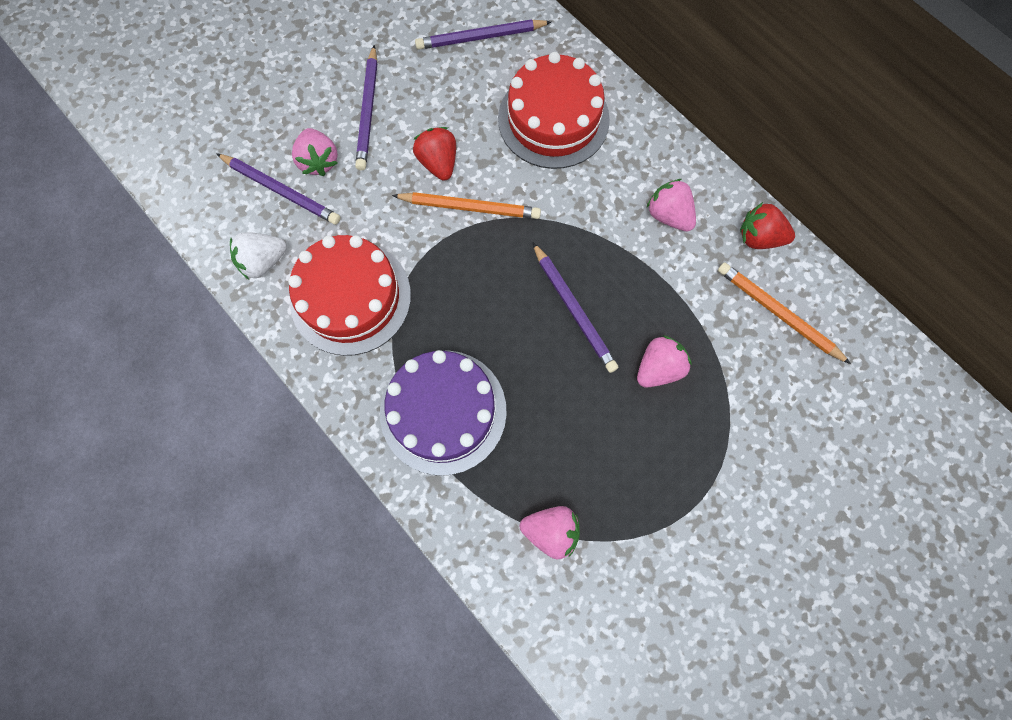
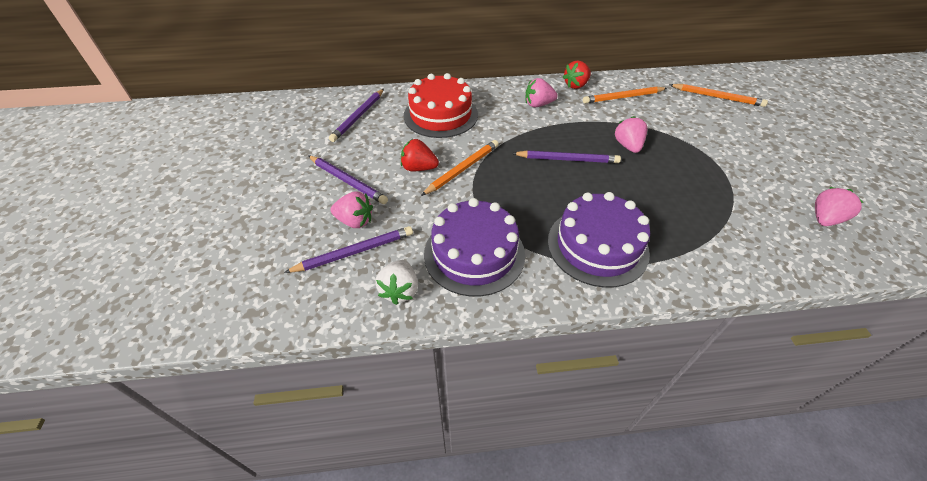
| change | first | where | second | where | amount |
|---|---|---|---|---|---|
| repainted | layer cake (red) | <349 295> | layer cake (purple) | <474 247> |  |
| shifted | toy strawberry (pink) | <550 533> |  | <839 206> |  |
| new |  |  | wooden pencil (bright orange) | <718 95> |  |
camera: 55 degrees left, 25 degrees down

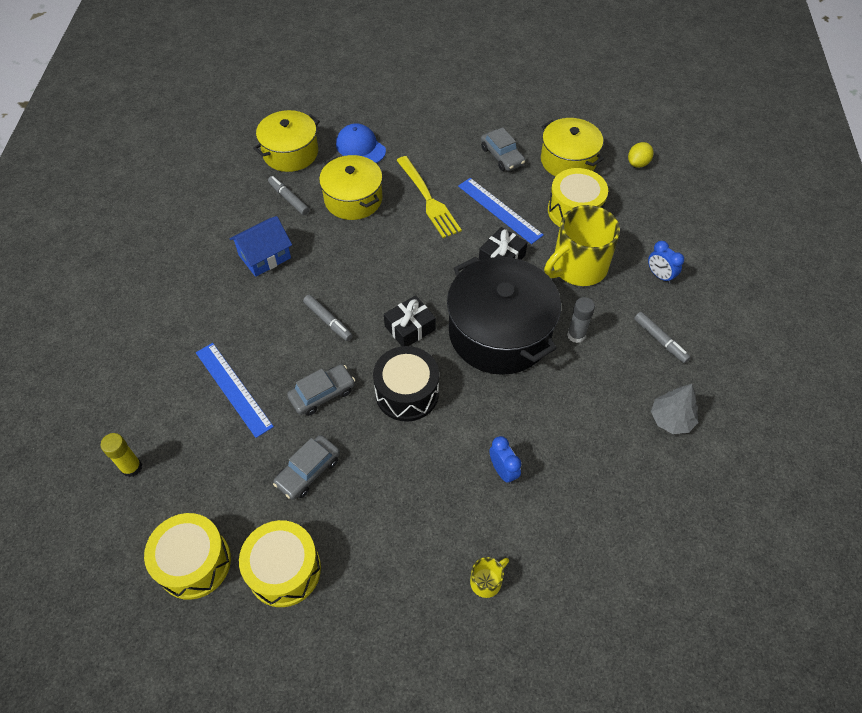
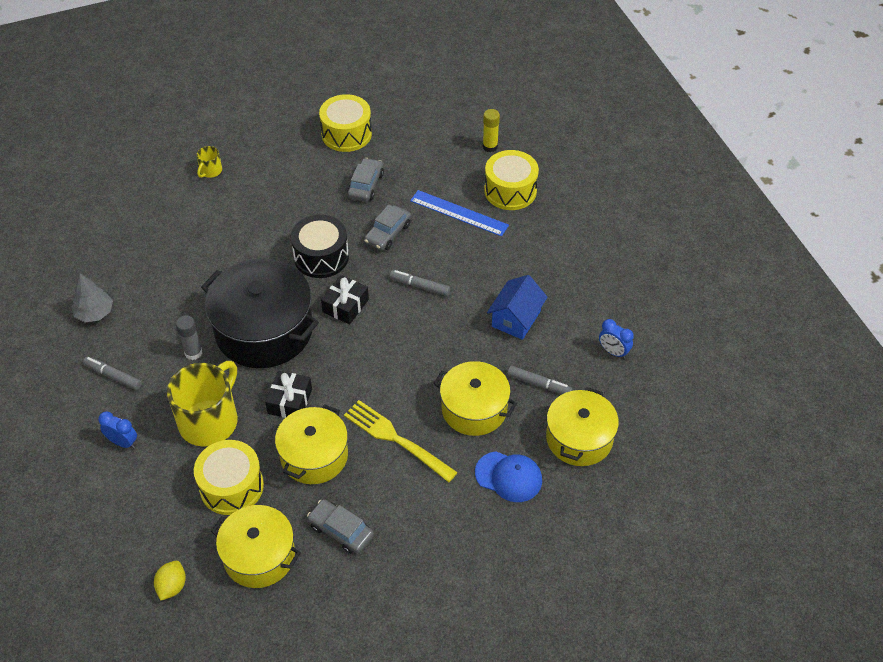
| change | first | where | second | where | amount |
|---|---|---|---|---|---|
| shifted | snare drum (yellow) | <187 556> |  | <511 180> |  |
| swapped | straightedge (royal blue) | <501 211> | cooking pot (yellow) | <311 444> |  |
| shifted | alarm clock (royal blue) | <505 460> |  | <616 339> |  |
camera: 155 degrees right, 5 degrees down

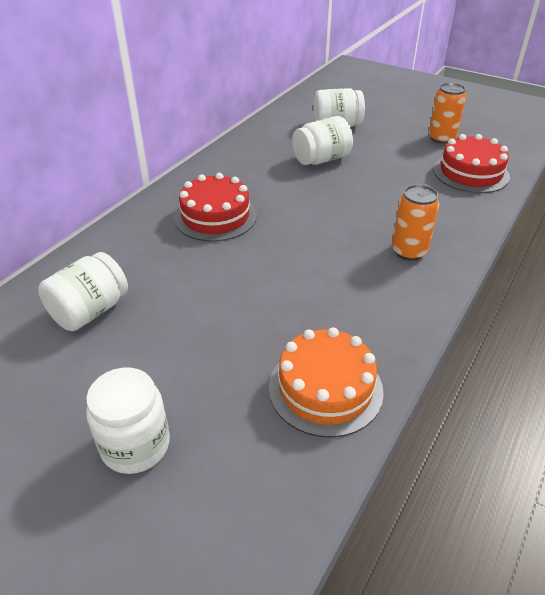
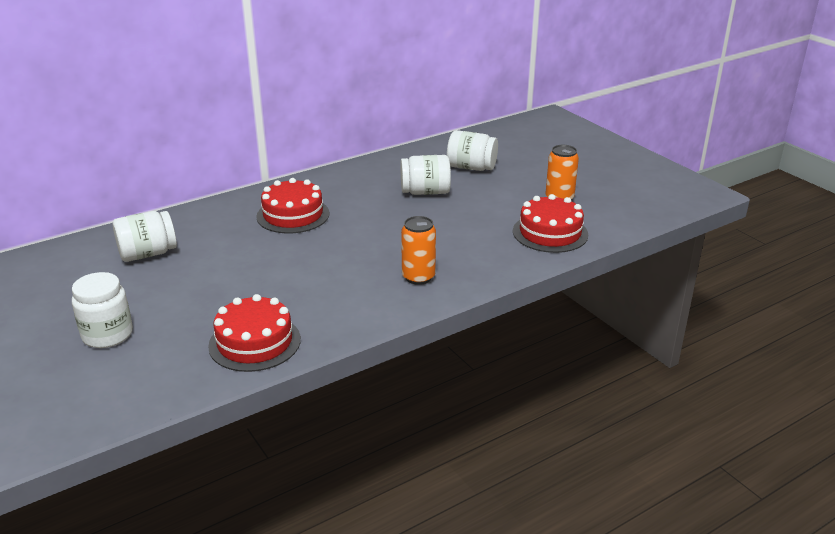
| change | first | where | second | where | amount |
|---|---|---|---|---|---|
| repainted | layer cake (bright orange) | <326 382> | layer cake (red) | <254 333> |  |
camera: 25 degrees right, 10 degrees down

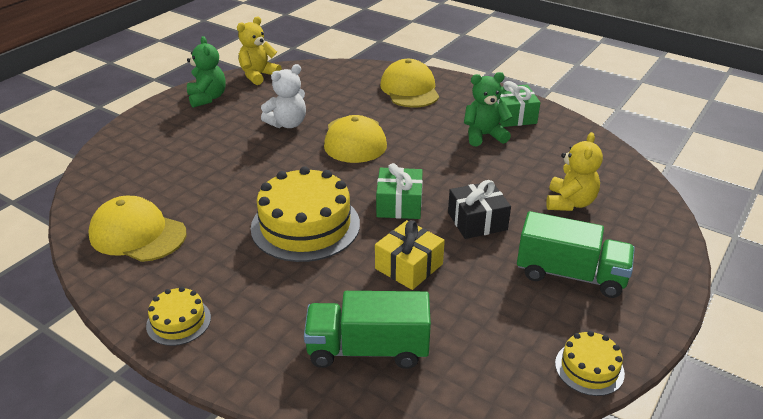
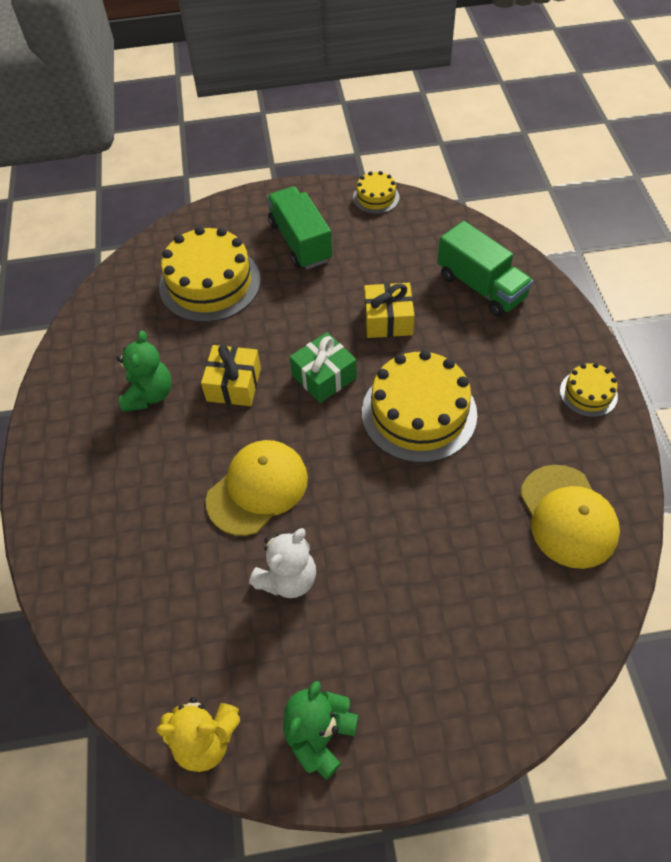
| change | first | where | second | where | amount |
|---|---|---|---|---|---|
| rotated | teddy (snow-white) | <283 96> |  | <282 563> | 120 degrees clockwise |
| gone | peaked cap (yellow) | <409 83> |  |  |  |
| gone | gift (black) | <479 209> |  |  |  |
| rotated | teddy (leaf-green) | <488 109> |  | <144 371> | 120 degrees counterclockwise |
| gone | gift (leaf-green) | <518 104> |  |  |  |
| swapped | teddy (yellow) | <574 171> | layer cake (yellow) | <210 274> |  |
| new |  |  | gift (yellow) | <231 375> |  |
camera: 130 degrees left, 20 degrees up

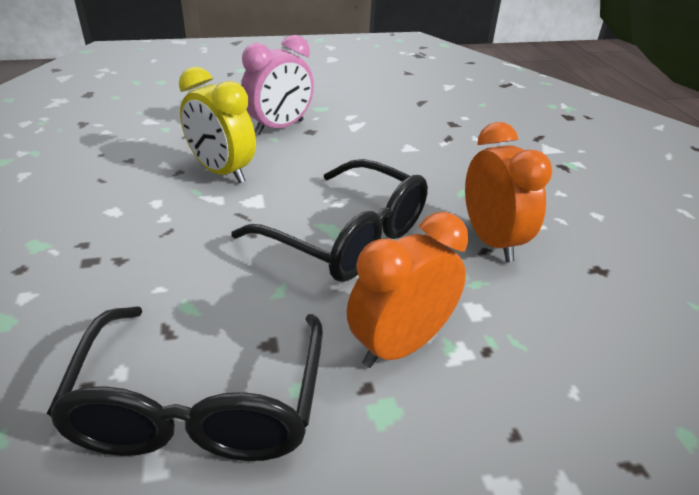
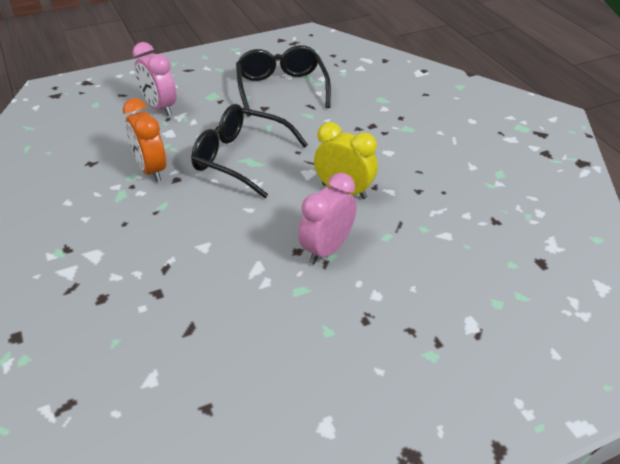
| change | first | where | second | where | amount |
|---|---|---|---|---|---|
| gone | alarm clock (bright orange) | <407 290> |  |  |  |
| new |  |  | alarm clock (pink) | <155 79> |  |
camera: 170 degrees right, 5 degrees up

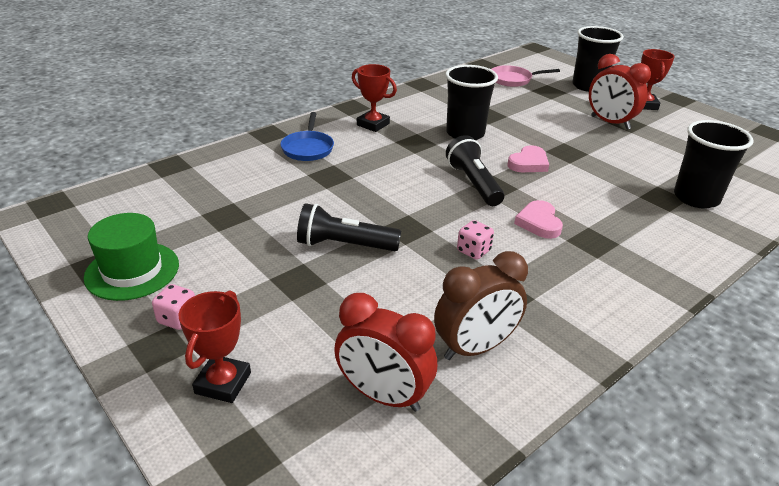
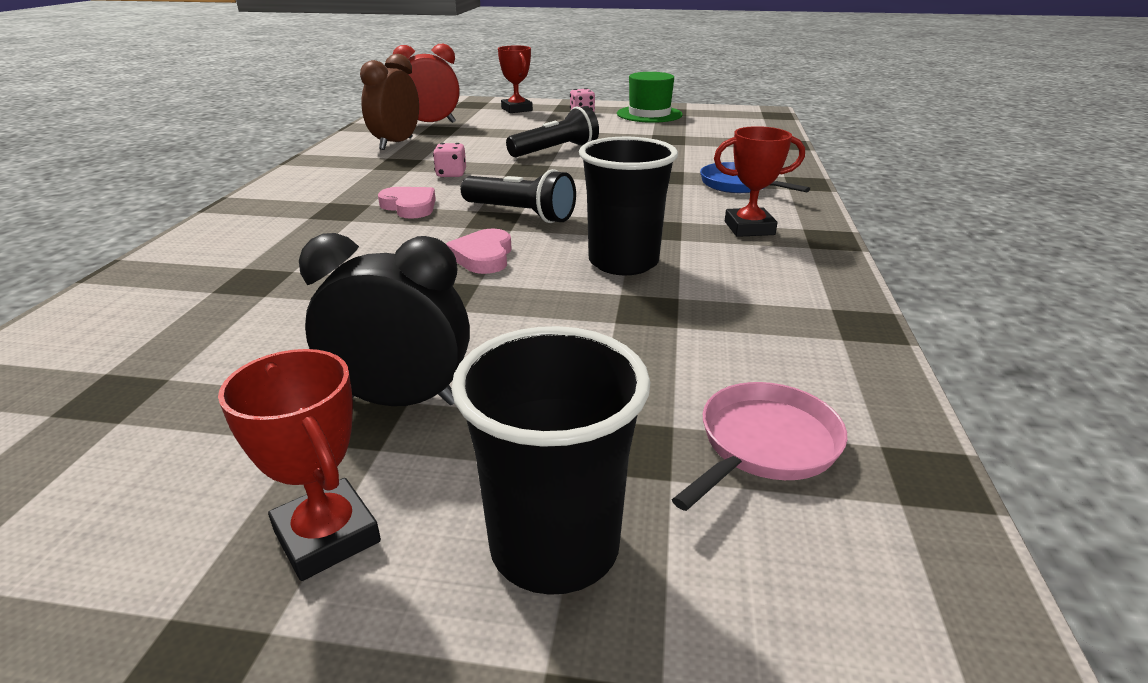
| change | first | where | second | where | amount |
|---|---|---|---|---|---|
| repainted | alarm clock (red) | <620 92> | alarm clock (black) | <384 319> |  |
| gone | cup (black) | <714 164> |  |  |  |
camera: 140 degrees right, 5 degrees down

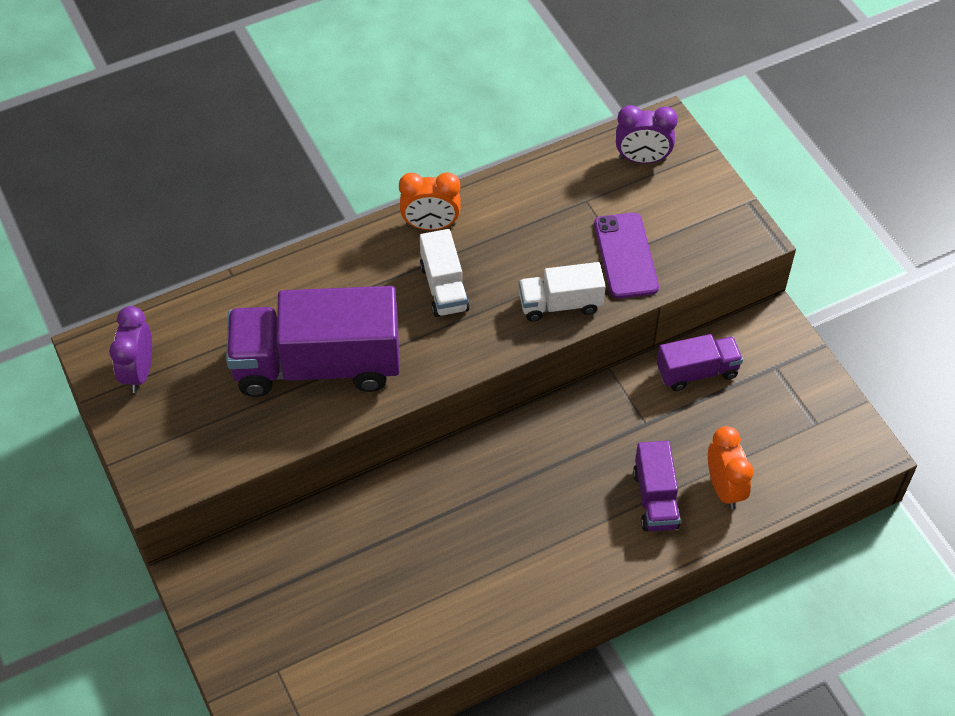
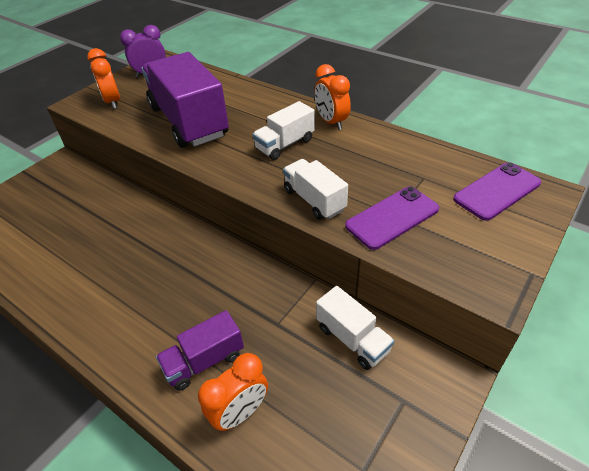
| change | first | where | second | where | amount |
|---|---|---|---|---|---|
| swapped | alarm clock (purple) | <647 134> | phone (purple) | <497 191> |  |
| repainted | toy truck (purple) | <700 362> | toy truck (snow-white) | <355 328> |  |
| new |  |  | alarm clock (bright orange) | <103 78> |  |
camera: 65 degrees right, 10 degrees down

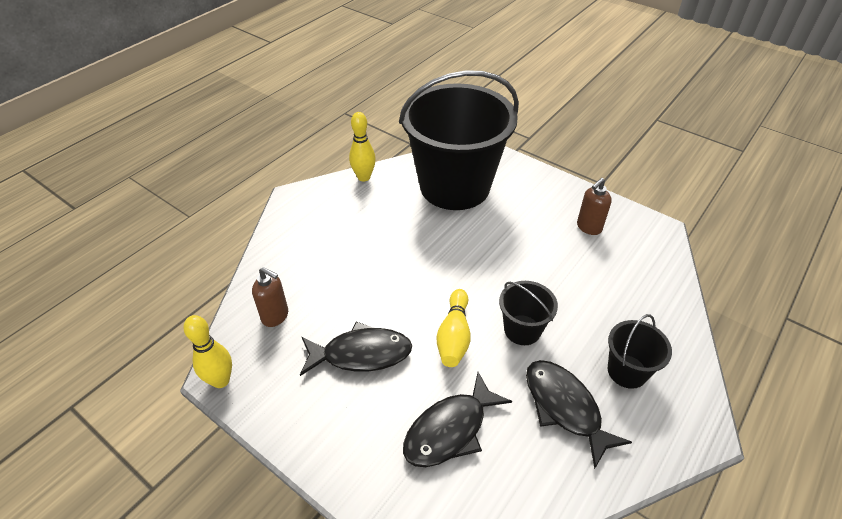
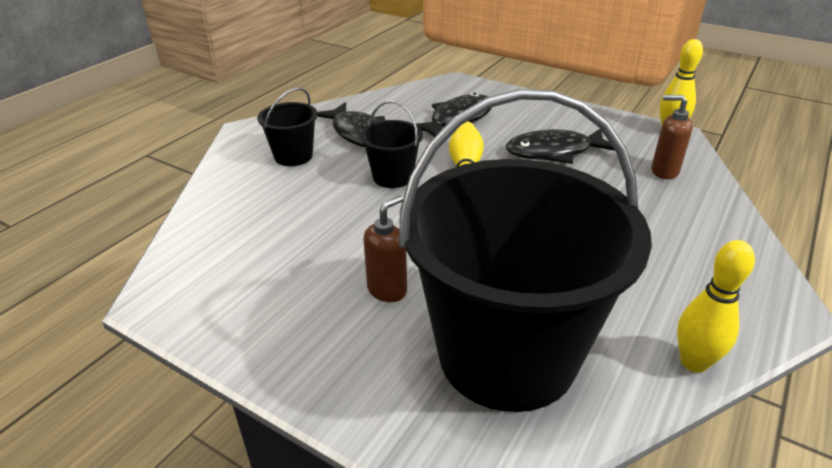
| change | first | where | second | where | amount |
|---|---|---|---|---|---|
| shifted | pump bottle (brown) | <594 206> |  | <385 248> |  |
camera: 175 degrees right, 10 degrees down

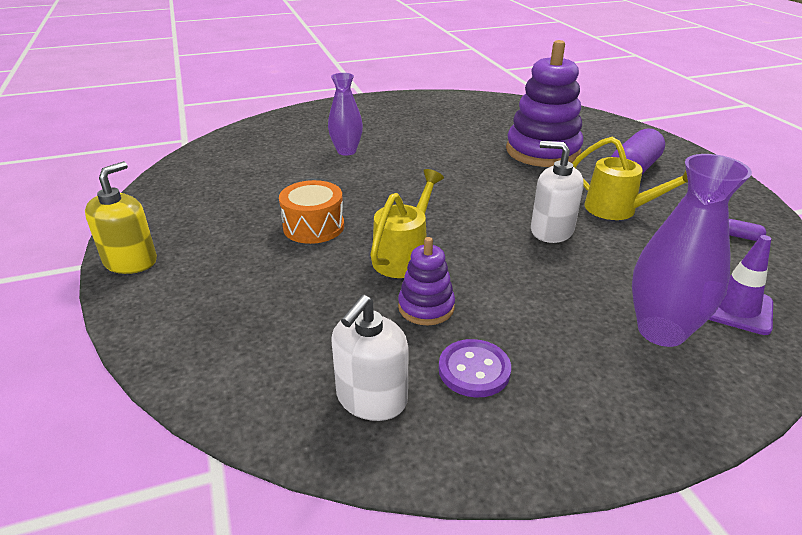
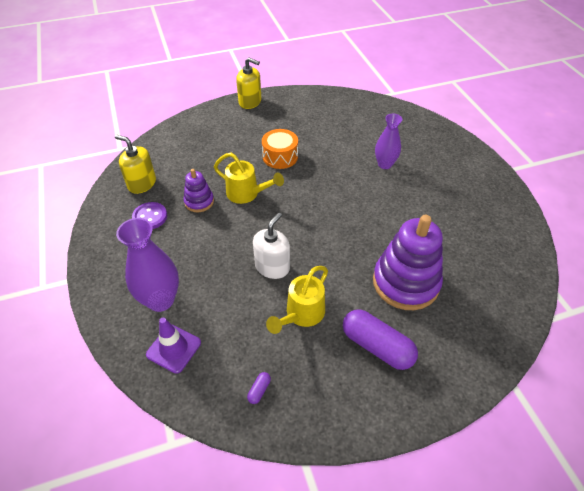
| change | first | where | second | where | amount |
|---|---|---|---|---|---|
| repainted | pump bottle (snow-white) | <370 358> | pump bottle (yellow) | <135 164> |  |
camera: 90 degrees right, 15 degrees up

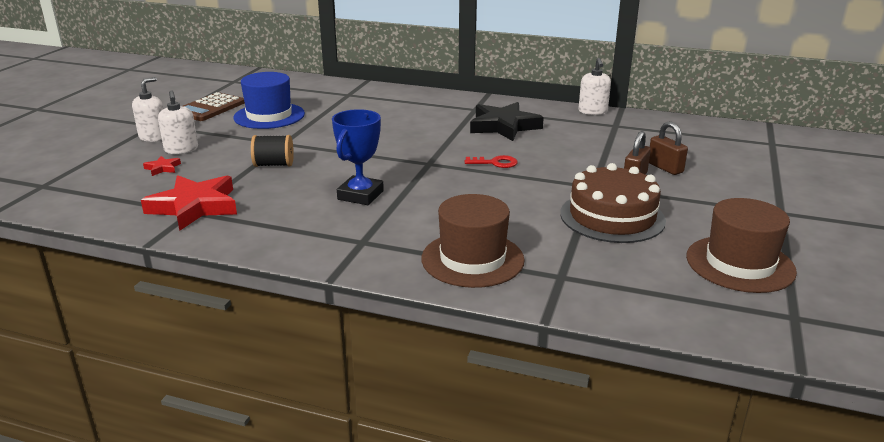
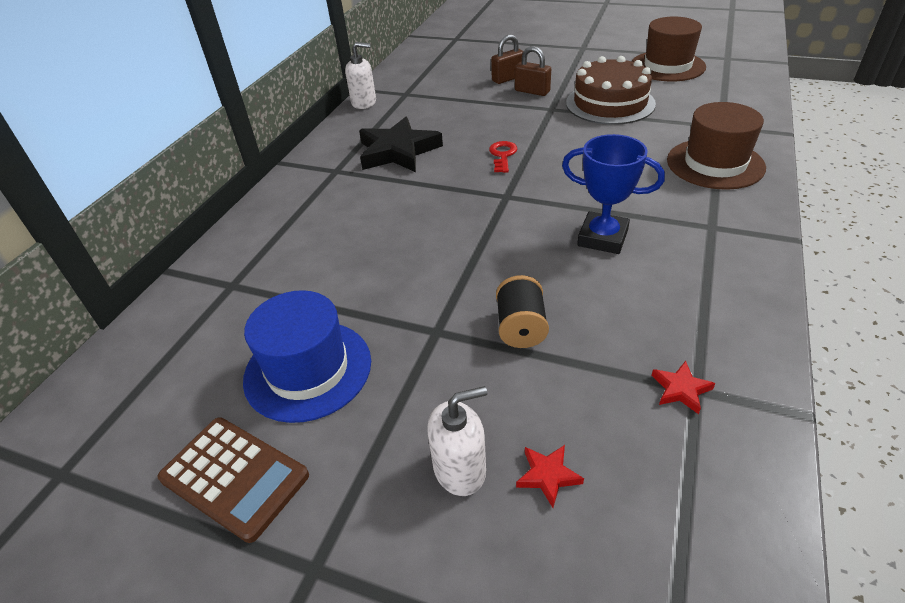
| change | first | where | second | where | amount |
|---|---|---|---|---|---|
| gone | pump bottle (snow-white) | <148 109> |  |  |  |
| scaled | star shape (red) | <189 203> |  | <683 387> | x0.43 |
camera: 85 degrees left, 15 degrees up

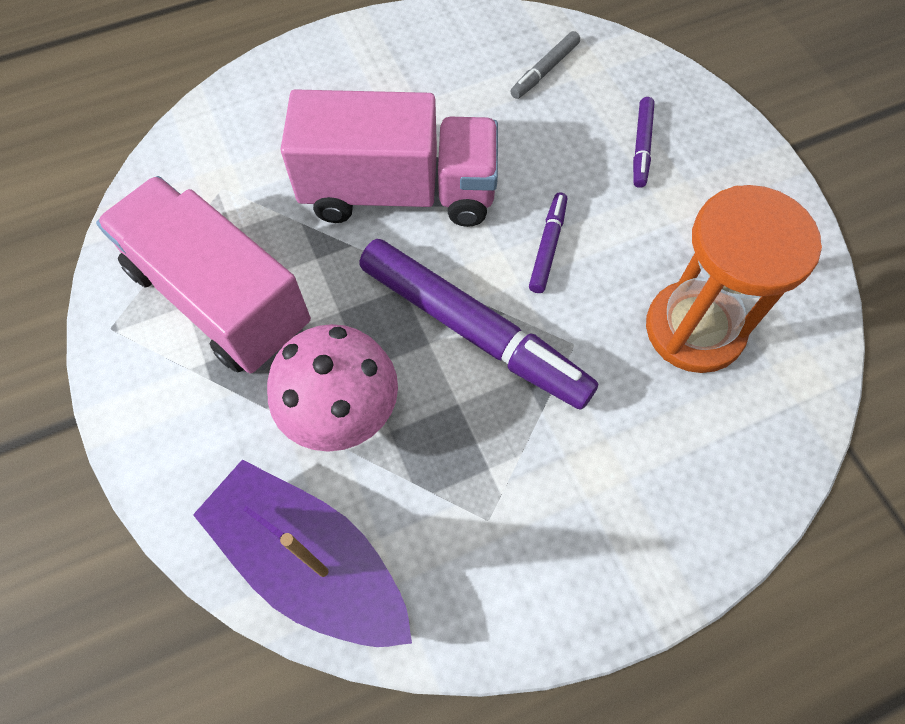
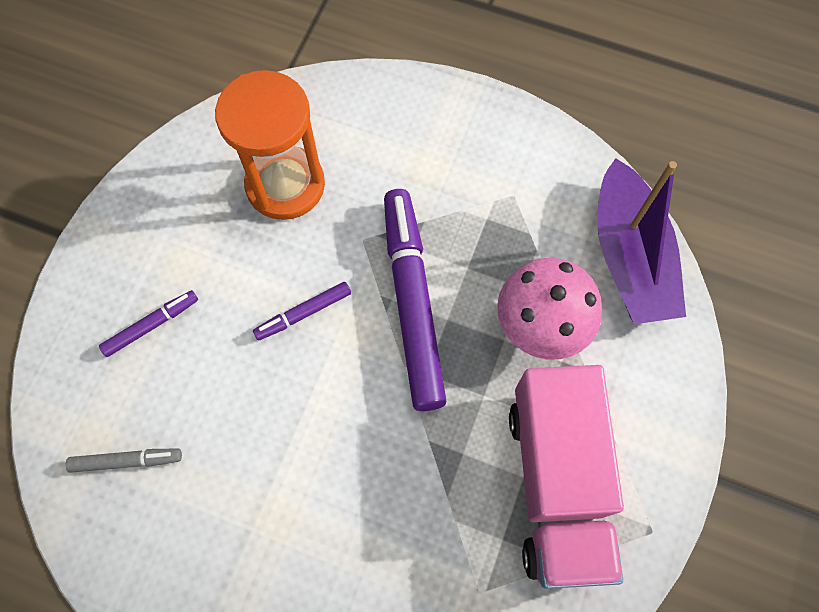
| change | first | where | second | where | amount |
|---|---|---|---|---|---|
| gone | toy truck (pink) | <389 158> |  |  |  |
camera: 135 degrees left, 5 degrees up

